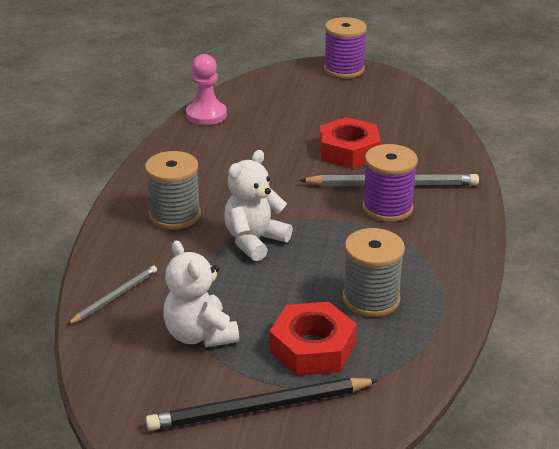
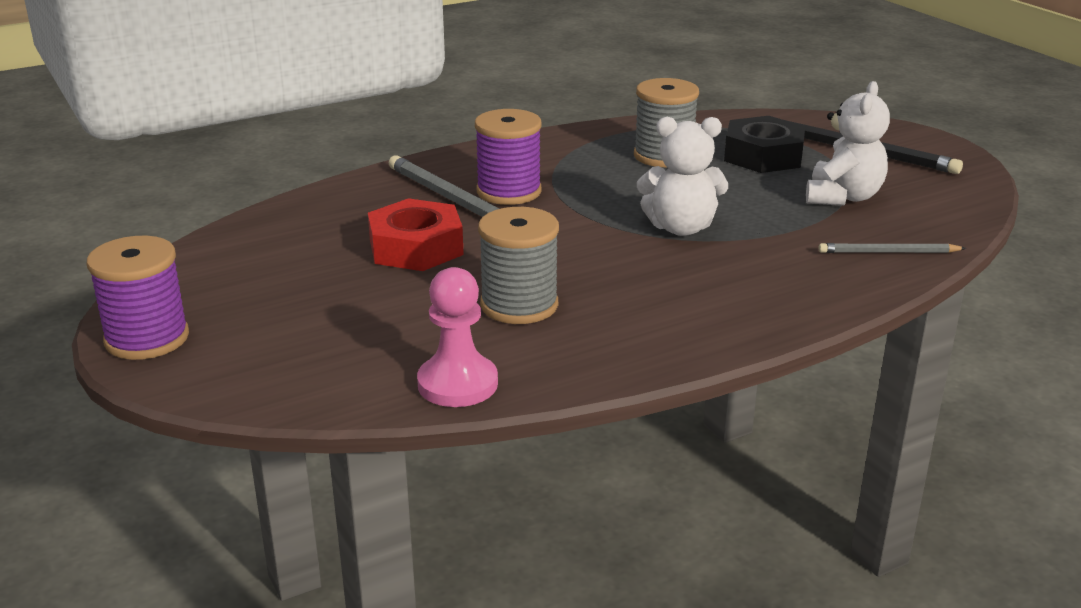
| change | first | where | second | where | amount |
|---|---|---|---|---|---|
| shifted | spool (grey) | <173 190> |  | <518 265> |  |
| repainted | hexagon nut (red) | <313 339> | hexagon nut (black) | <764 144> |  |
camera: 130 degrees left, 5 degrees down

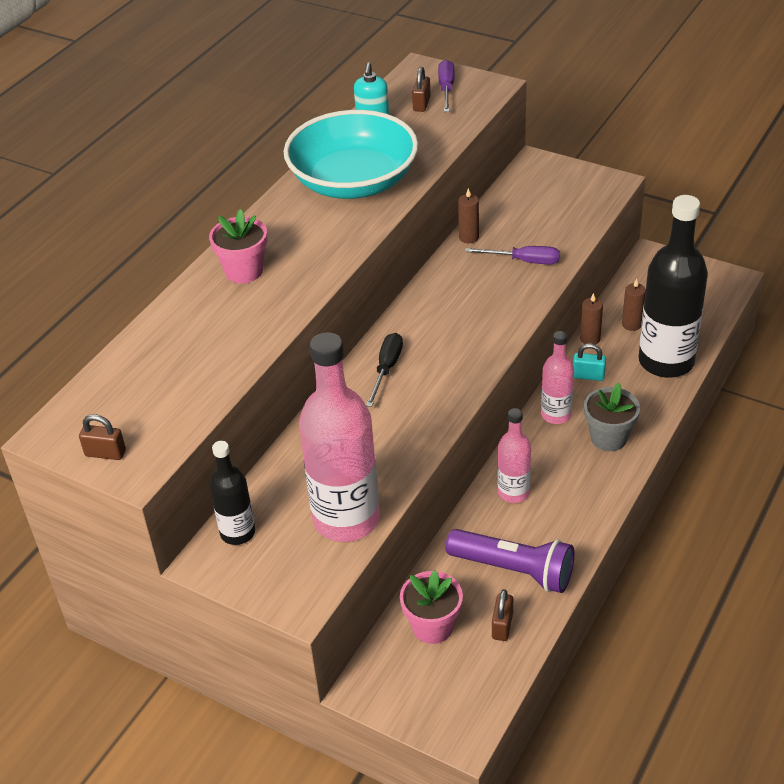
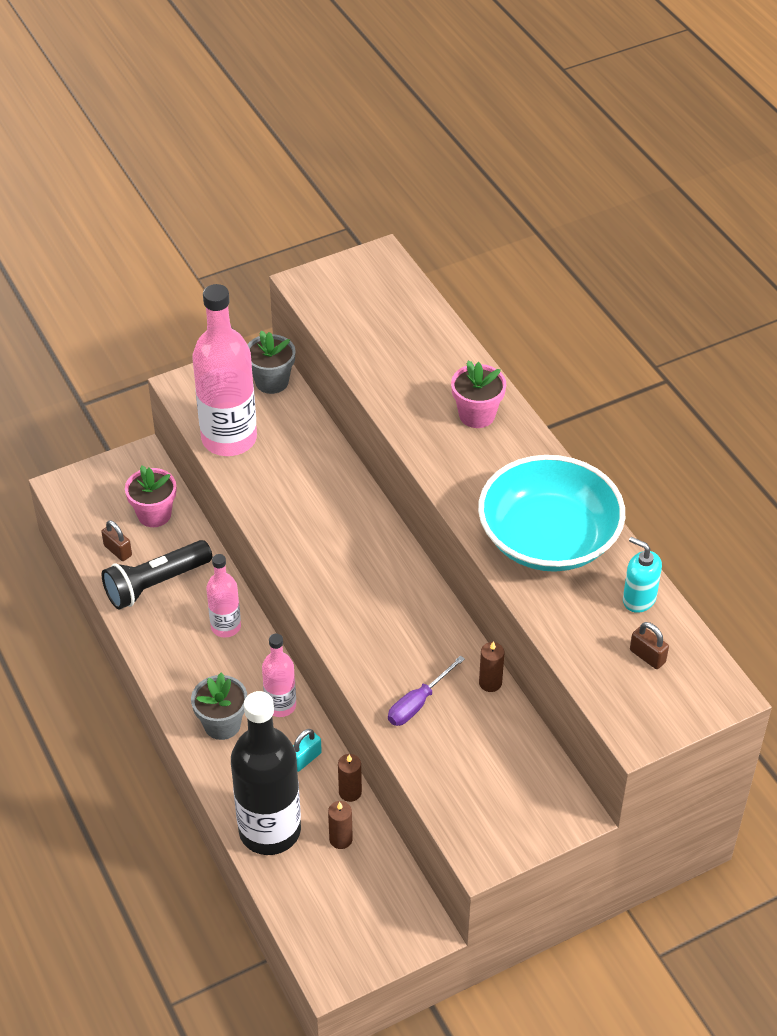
| change | first | where | second | where | amount |
|---|---|---|---|---|---|
| gone | padlock (brown) | <102 437> |  |  |  |
| swapped | flask (black) | <232 493> | flower pot (grey) | <271 362> |  |
| gone | screwdriver (black) | <384 370> |  |  |  |
| gone | screwdriver (purple) | <446 86> |  |  |  |
| repainted | flashlight (purple) | <510 561> | flashlight (black) | <157 574> |  |
camera: 120 degrees right, 5 degrees up

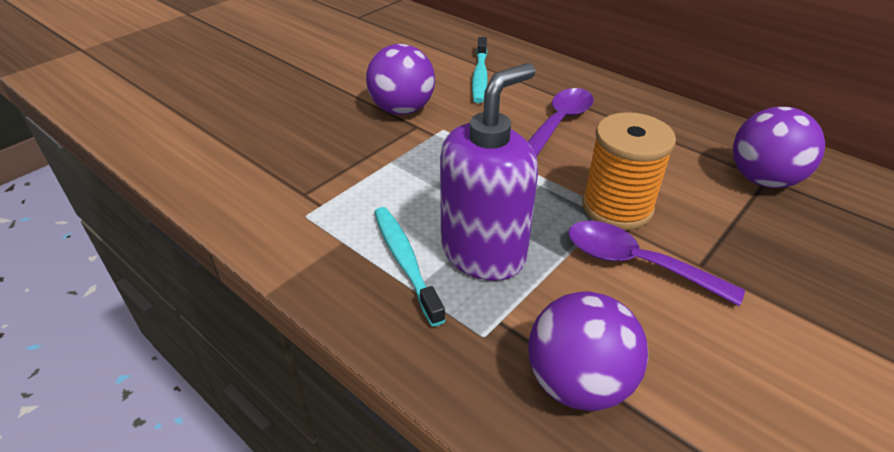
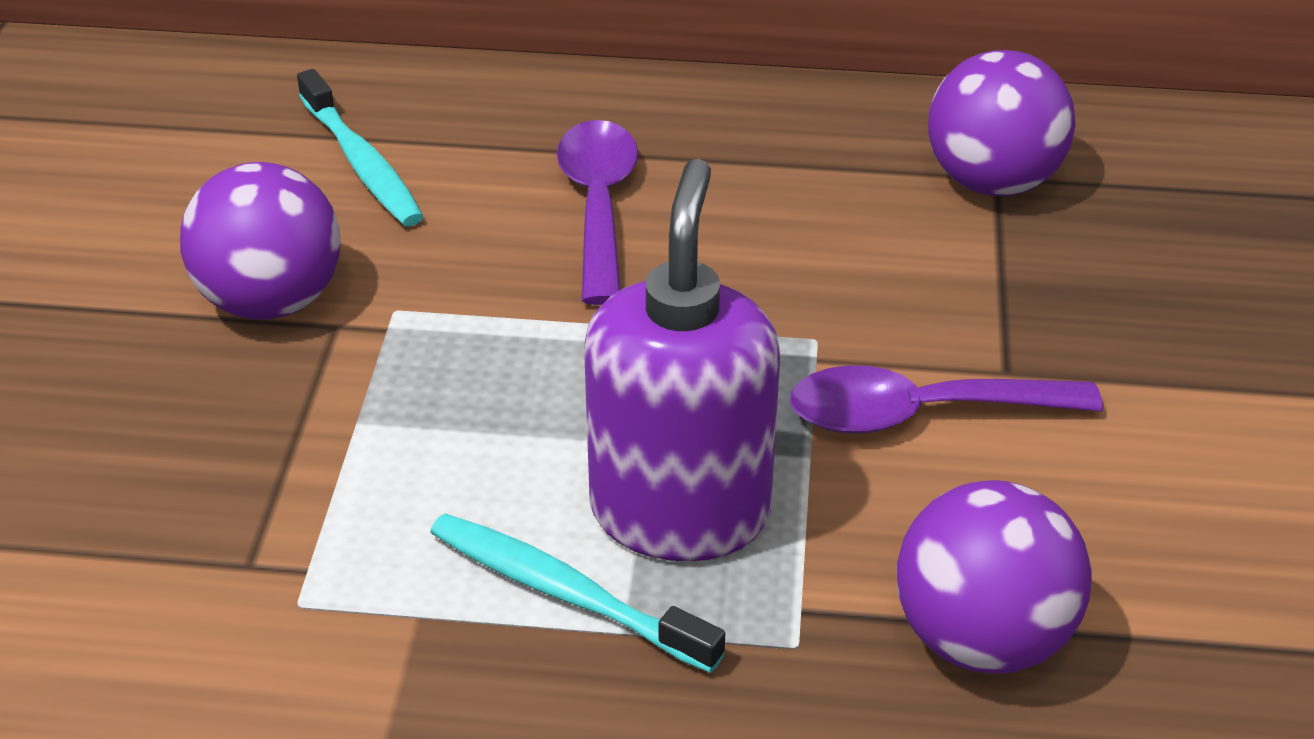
| change | first | where | second | where | amount |
|---|---|---|---|---|---|
| gone | spool (bright orange) | <629 171> |  |  |  |
camera: 35 degrees left, 0 degrees up

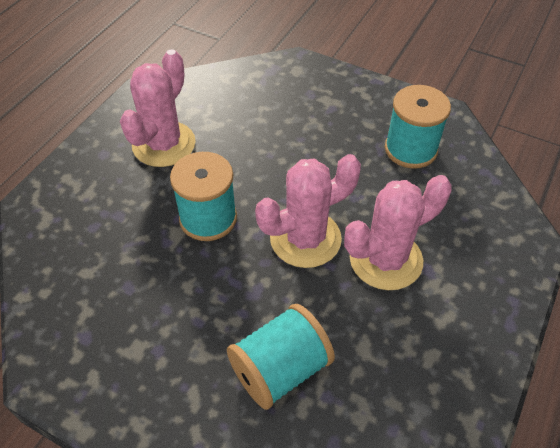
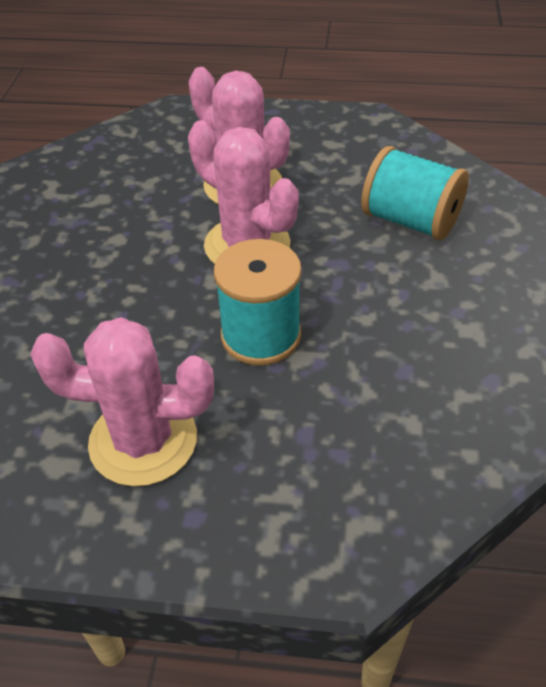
| change | first | where | second | where | amount |
|---|---|---|---|---|---|
| gone | spool (aqua) | <418 127> |  |  |  |
camera: 110 degrees left, 5 degrees down

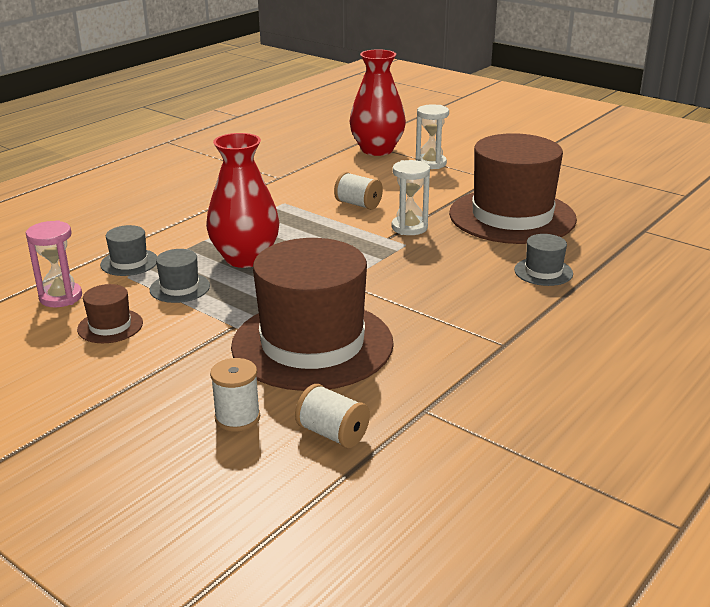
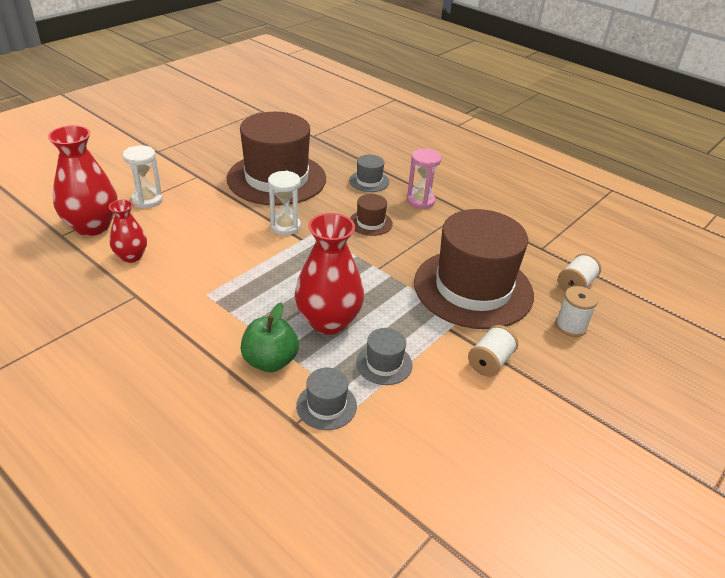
| change | first | where | second | where | amount |
|---|---|---|---|---|---|
| shifted | sandglass (pink) | <54 263> |  | <424 179> |  |
| shifted | hat (brown) | <110 313> |  | <371 215> |  |
| shifted | spool (snow-white) | <358 191> |  | <493 351> |  |
| new |  |  | vase (red) | <128 231> |  |
| new |  |  | toy apple (leaf-green) | <269 337> |  |
camera: 90 degrees left, 10 degrees up

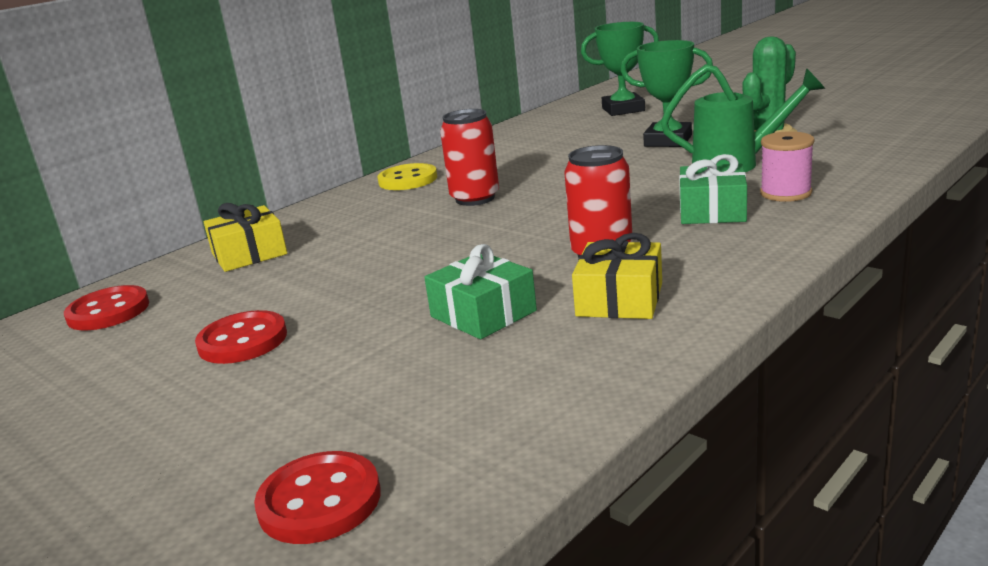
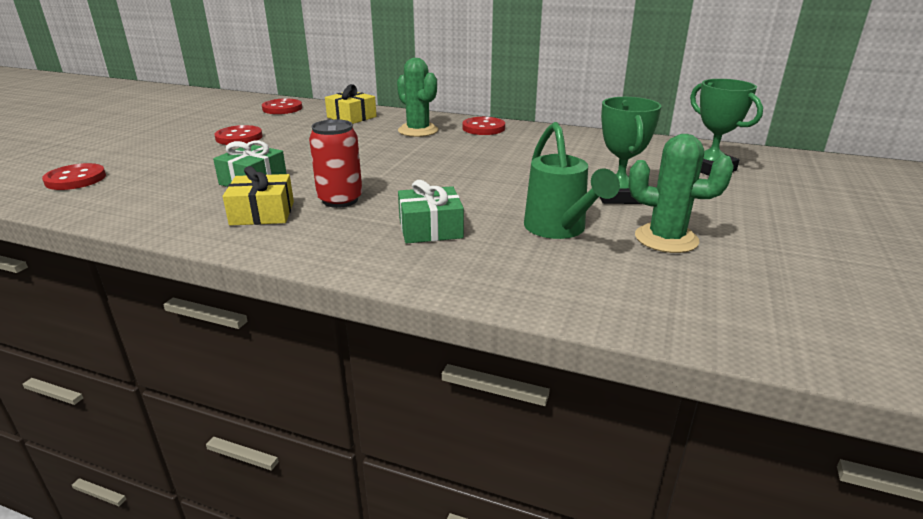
| change | first | where | second | where | amount |
|---|---|---|---|---|---|
| repainted | sewing button (yellow) | <407 176> | sewing button (red) | <484 126> |  |
| gone | tin (red) | <469 157> |  |  |  |
| gone | spool (pink) | <787 166> |  |  |  |
| new |  |  | prickly plant (leaf-green) | <417 97> |  |
camera: 65 degrees right, 5 degrees up

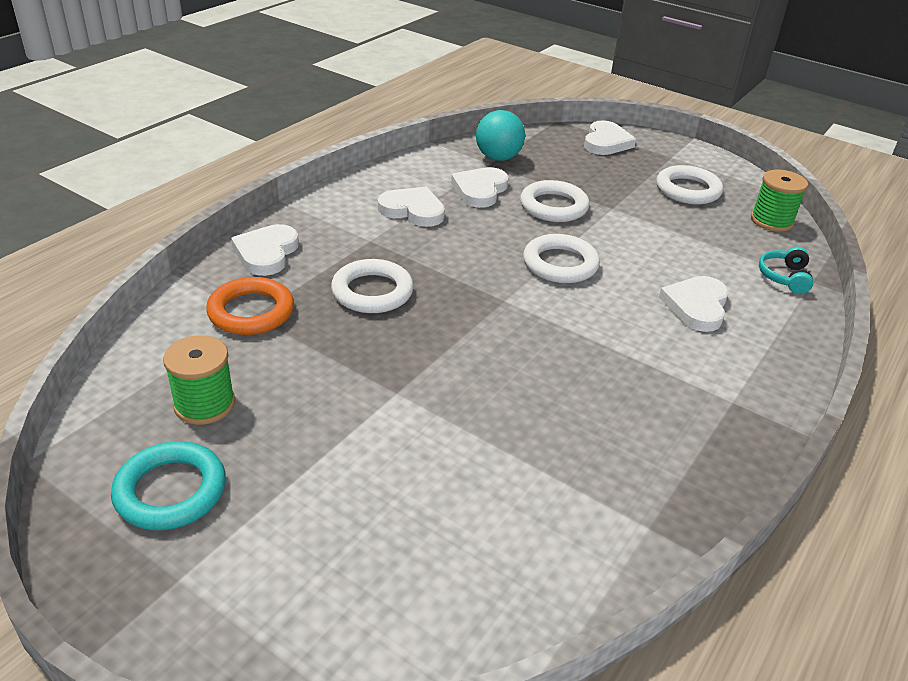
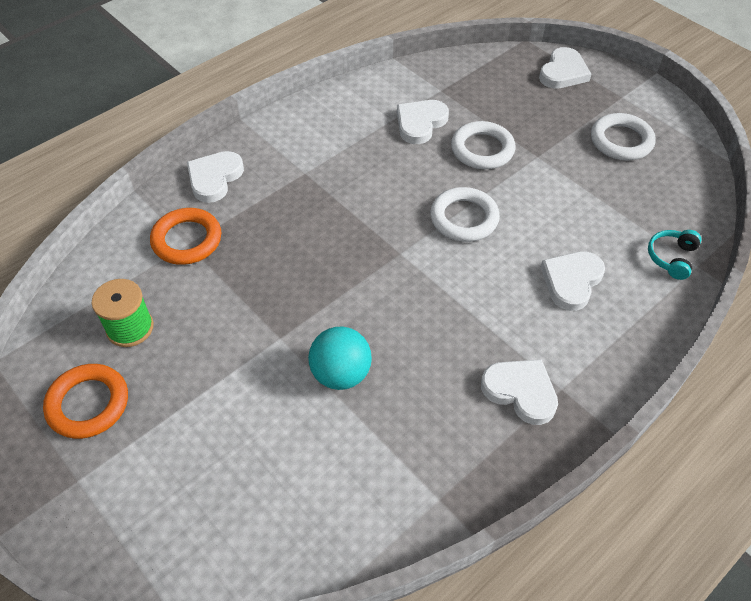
| change | first | where | second | where | amount |
|---|---|---|---|---|---|
| repainted | torus (aqua) | <168 485> | torus (bright orange) | <85 401> |  |
| gone | torus (snow-white) | <372 286> |  |  |  |
| shifted | heart (snow-white) | <411 206> |  | <519 392> |  |
| shifted | play ball (aqua) | <500 135> |  | <340 358> |  |
| gone | spool (leaf-green) | <779 201> |  |  |  |
camera: 15 degrees right, 15 degrees up

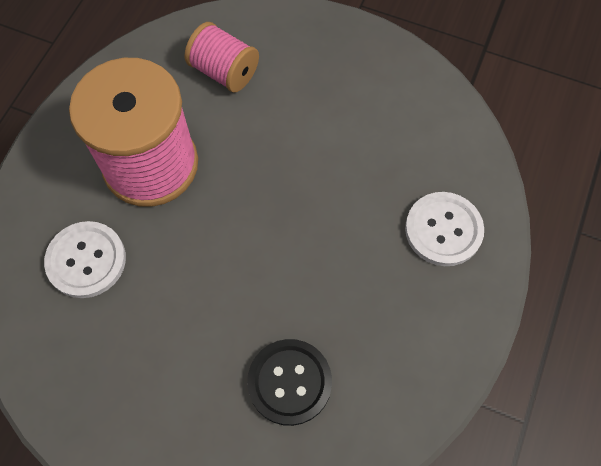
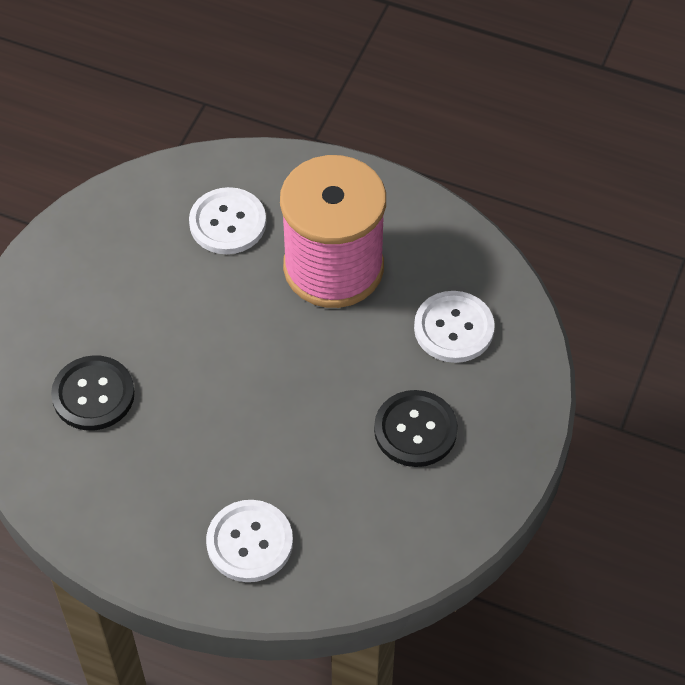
| change | first | where | second | where | amount |
|---|---|---|---|---|---|
| swapped | spool (pink) | <222 57> | sewing button (snow-white) | <454 327> |  |
| new |  |  | sewing button (black) | <416 428> |  |
camera: 90 degrees right, 10 degrees down

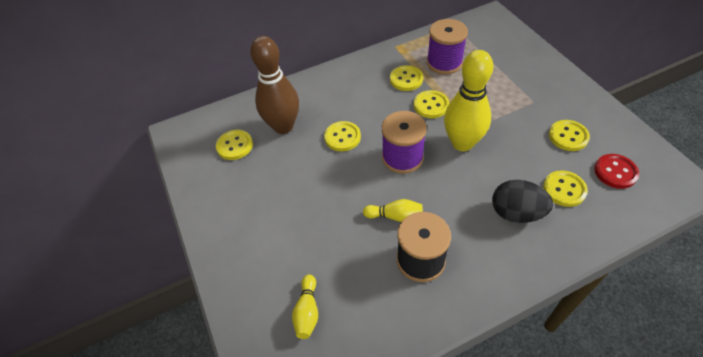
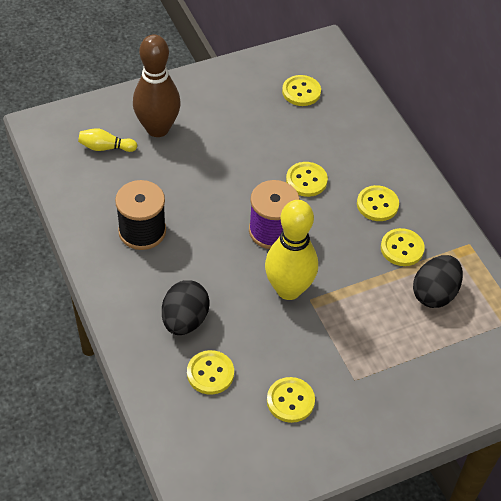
| change | first | where | second | where | amount |
|---|---|---|---|---|---|
| shifted | tenpin (brown) | <274 85> |  | <157 85> |  |
| gone | tenpin (yellow) | <393 210> |  |  |  |
| shifted | sewing button (yellow) | <431 104> |  | <378 203> |  |
| swapped | spool (purple) | <447 46> | egg shape (black) | <438 281> |  |
| gone | sewing button (red) | <616 171> |  |  |  |
camera: 85 degrees right, 0 degrees up

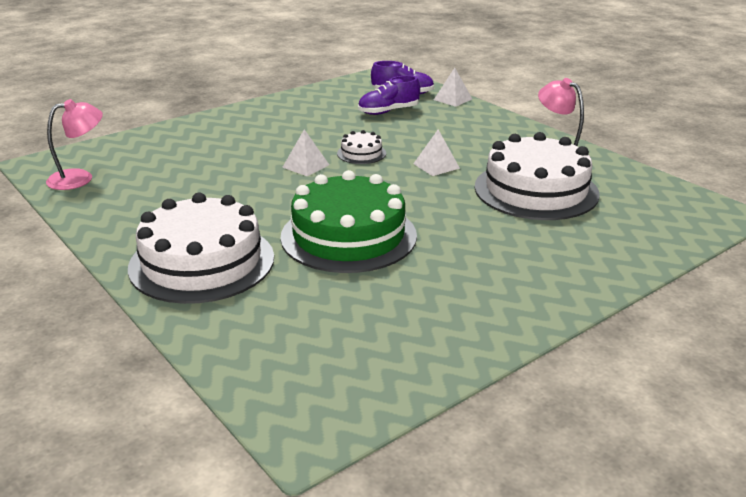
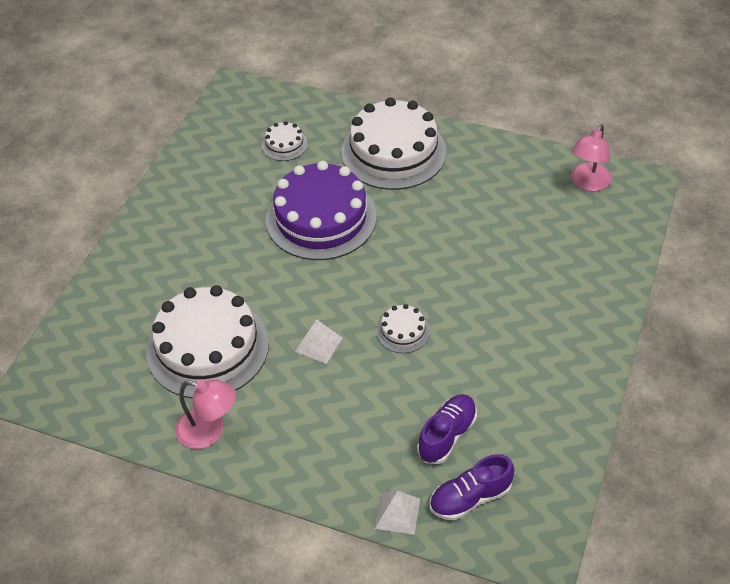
| change | first | where | second | where | amount |
|---|---|---|---|---|---|
| repainted | layer cake (leaf-green) | <348 221> | layer cake (purple) | <321 210> |  |
| gone | pyramid shape (snow-white) | <305 152> |  |  |  |
| new |  |  | layer cake (snow-white) | <285 141> |  |
camera: 150 degrees right, 20 degrees up

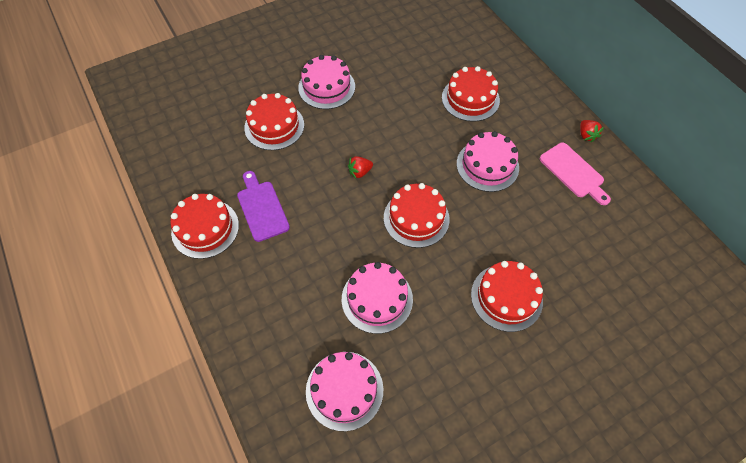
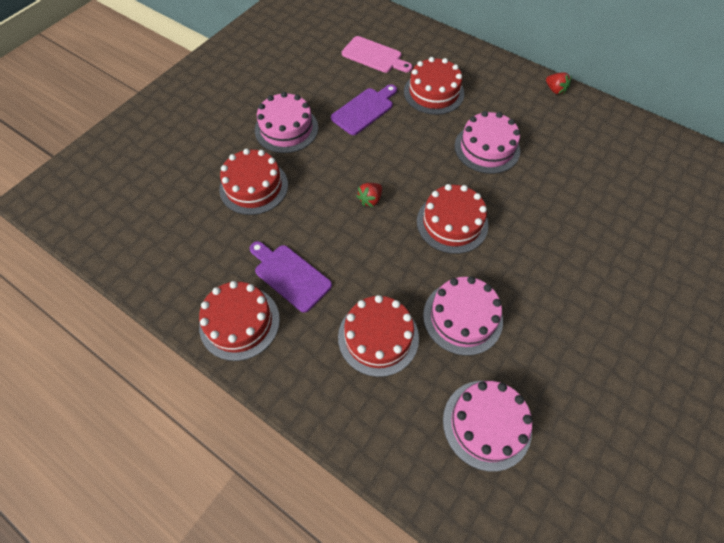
| change | first | where | second | where | amount |
|---|---|---|---|---|---|
| shifted | layer cake (red) | <507 296> |  | <378 336> |  |
| shifted | cutting board (pink) | <575 173> |  | <377 54> |  |
| new |  |  | cutting board (purple) | <364 109> |  |
camera: 25 degrees left, 0 degrees up

